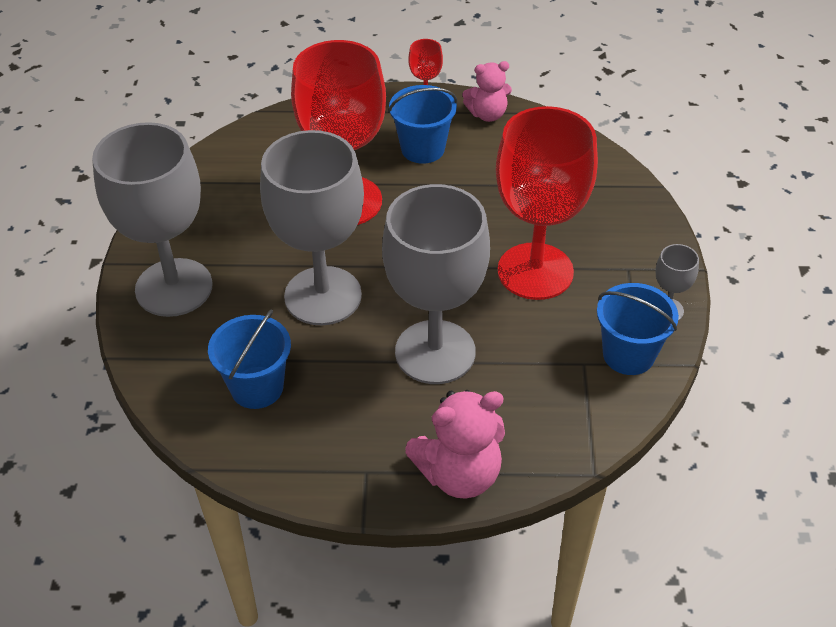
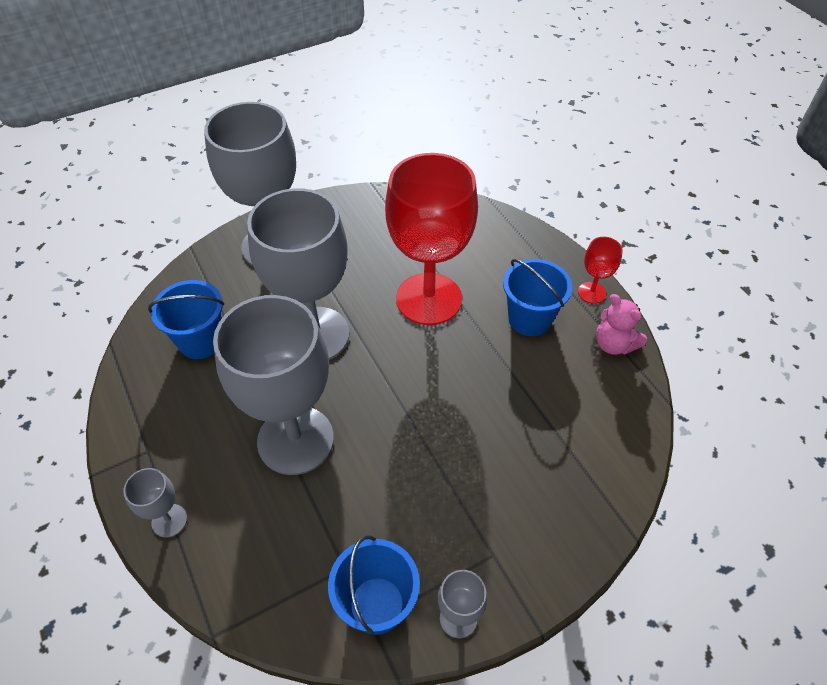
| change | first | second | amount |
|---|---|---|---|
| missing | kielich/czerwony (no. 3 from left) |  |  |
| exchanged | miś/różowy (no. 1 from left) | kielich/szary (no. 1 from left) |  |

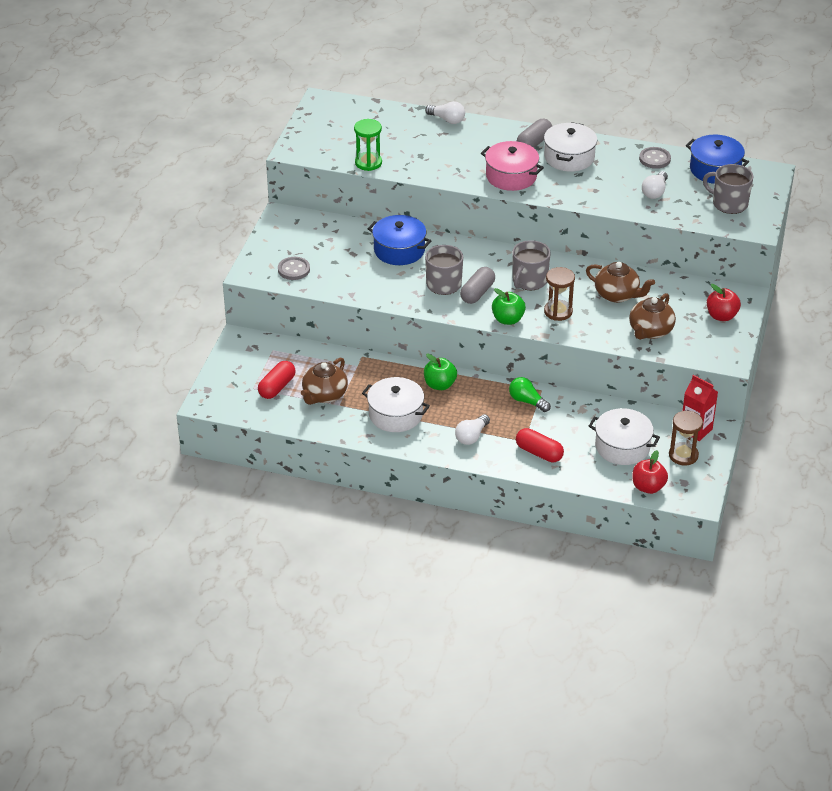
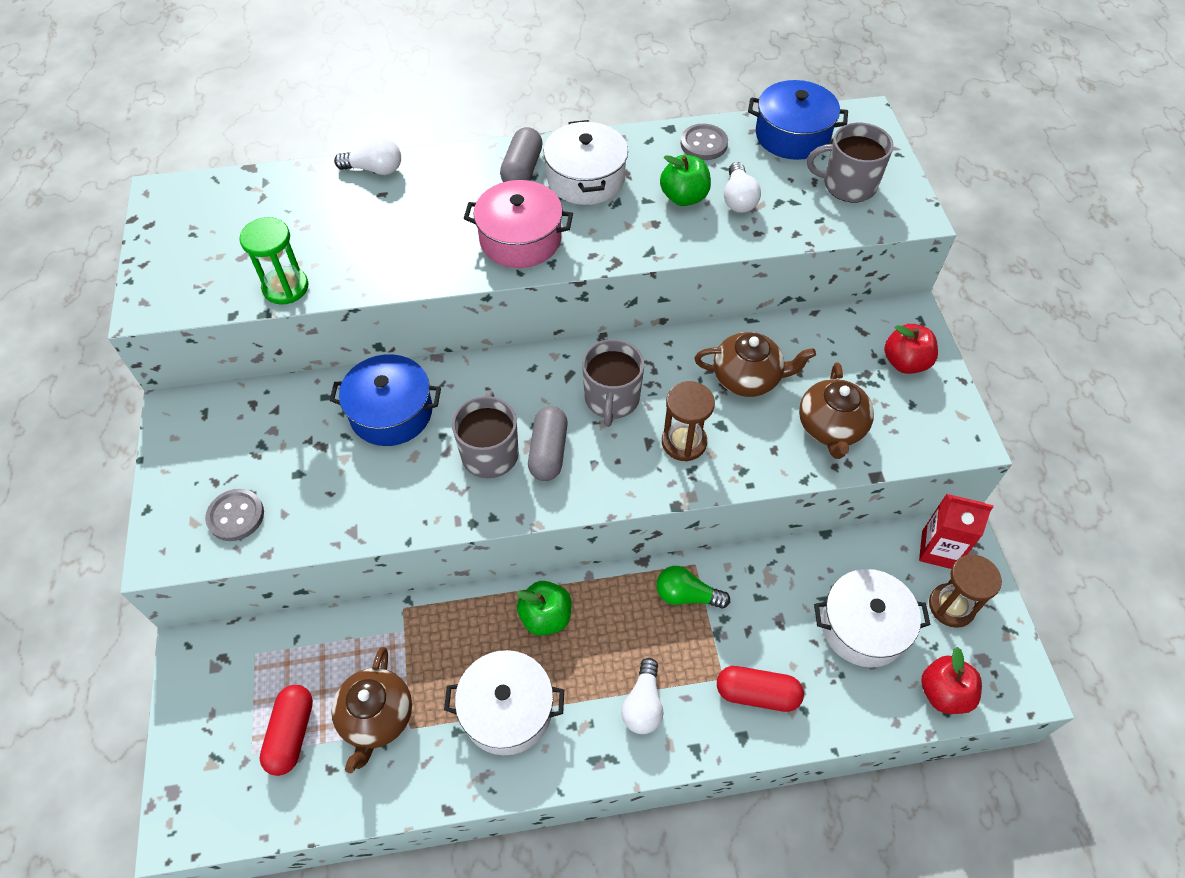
| change | first | second | amount |
|---|---|---|---|
| relocated | jabłko/zielony (no. 2 from left) |  |  |

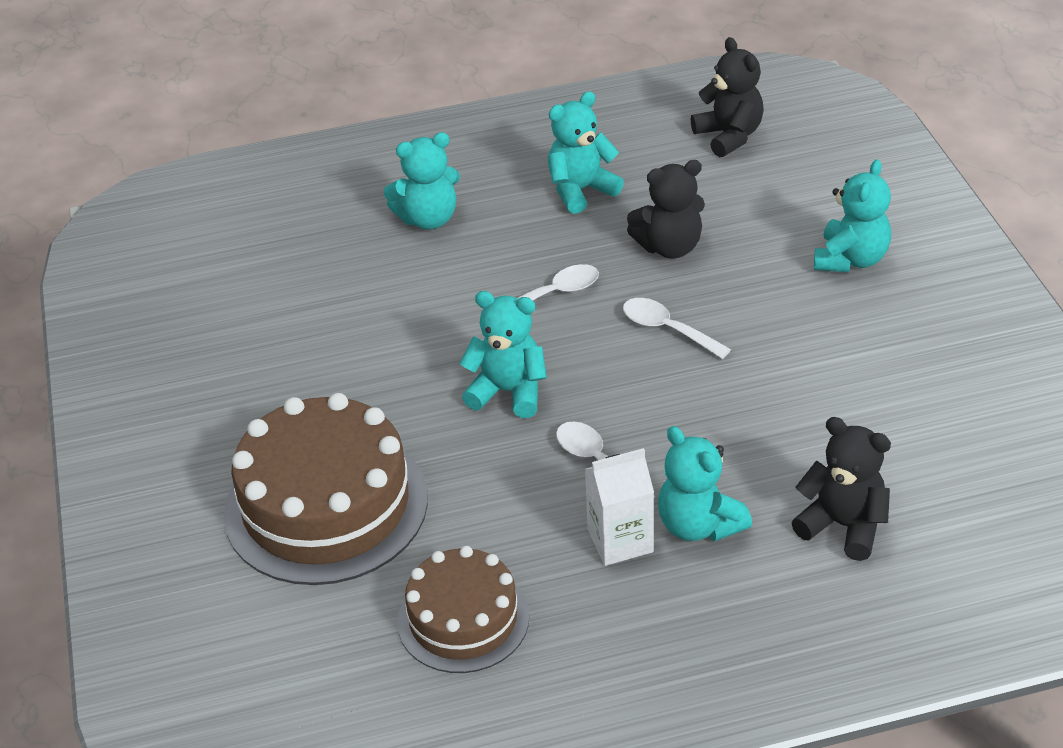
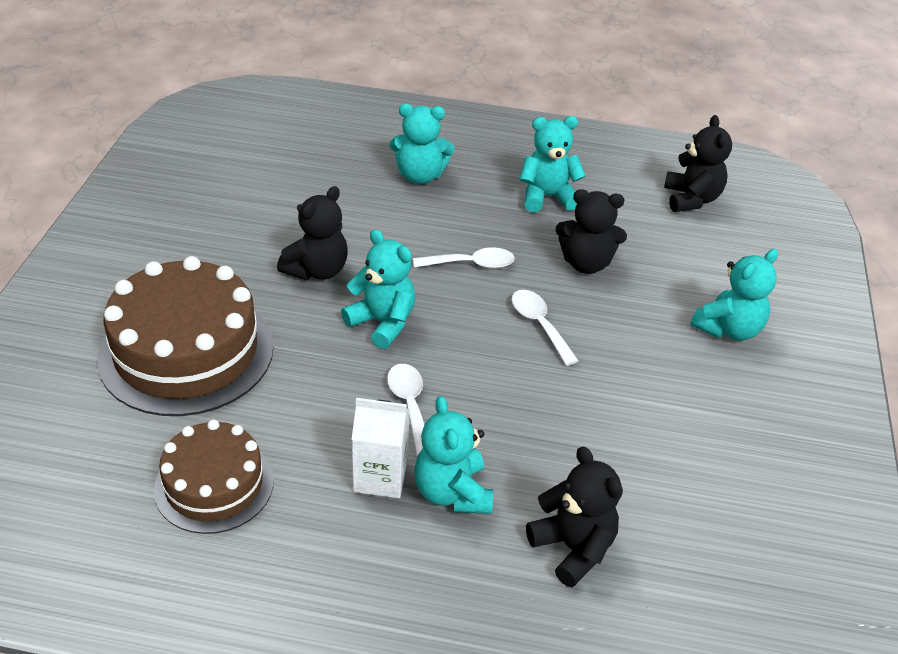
| change | first | second | amount |
|---|---|---|---|
| appeared |  | miś/czarny (no. 1 from left) |  |

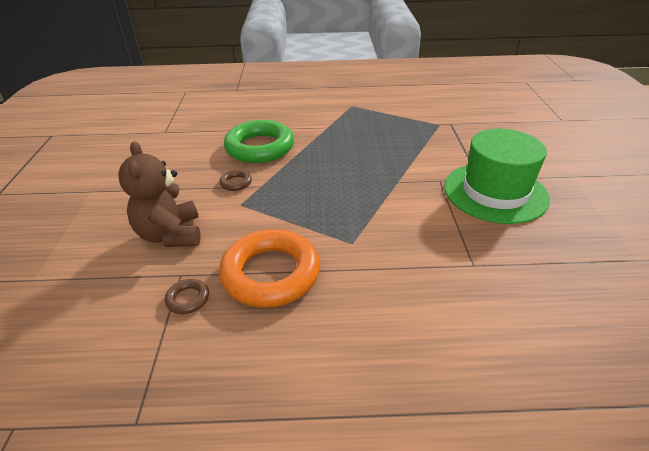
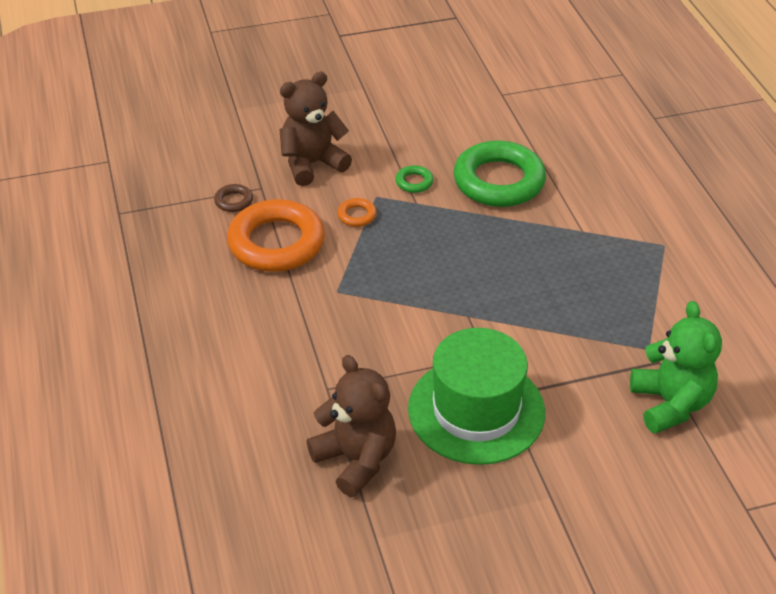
| change | first | second | amount |
|---|---|---|---|
| appeared |  | miś/brązowy (no. 2 from left) |  |
| appeared |  | pierścień/pomarańczowy (no. 2 from left) |  |
| appeared |  | miś/zielony |  |
| colour | pierścień/brązowy (no. 2 from left) | pierścień/zielony (no. 1 from left) |  |

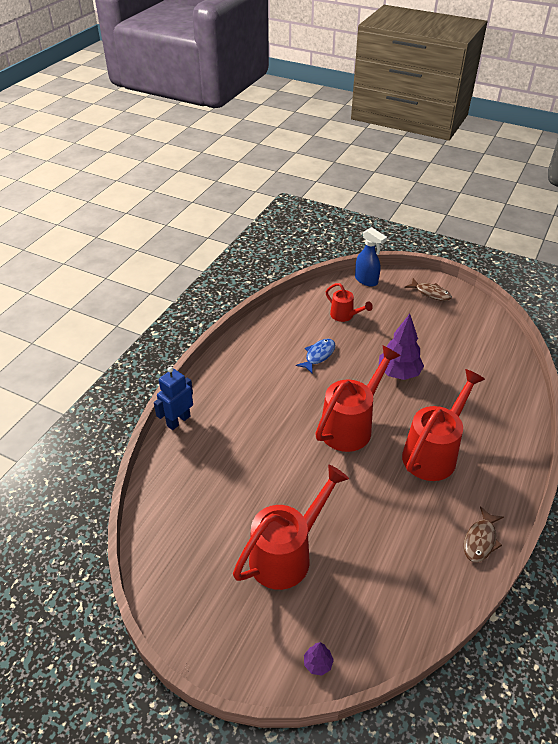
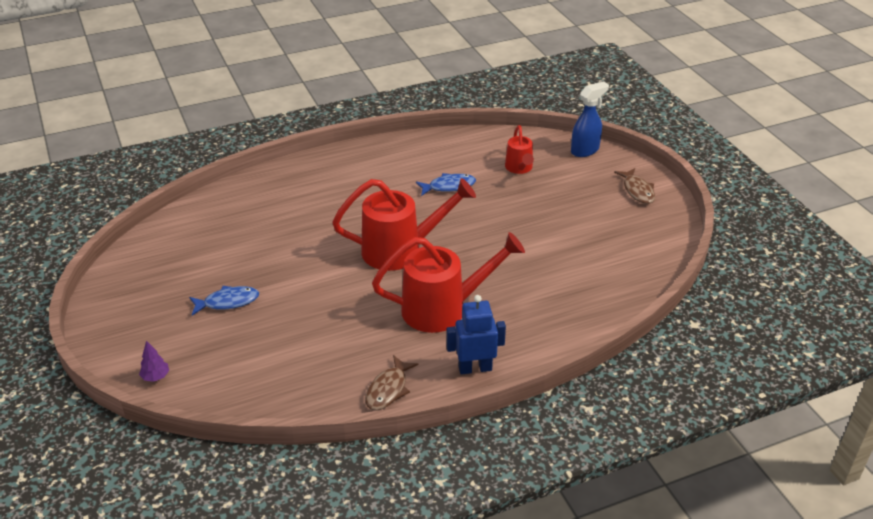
| change | first | second | amount |
|---|---|---|---|
| missing | drzewko/fioletowy (no. 2 from left) |  |  |
| relocated | robot/niebieski |  |  |
| exchanged | konewka/czerwony (no. 1 from left) | ryba/niebieski (no. 1 from left) |  |
| spun | spryskiwacz/niebieski |  | 120 degrees counterclockwise |
| spun | ryba/brązowy (no. 2 from left in the first image) | ryba/brązowy (no. 1 from left) | 45 degrees counterclockwise |

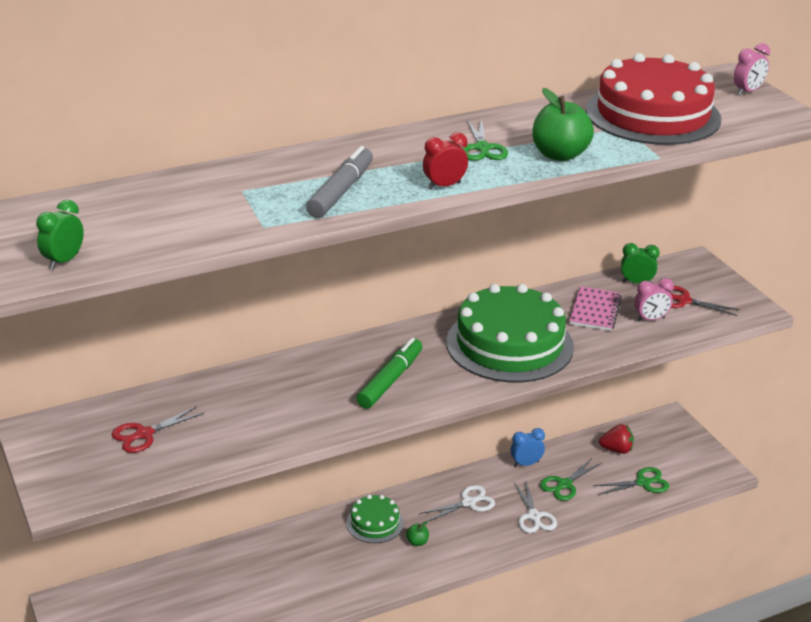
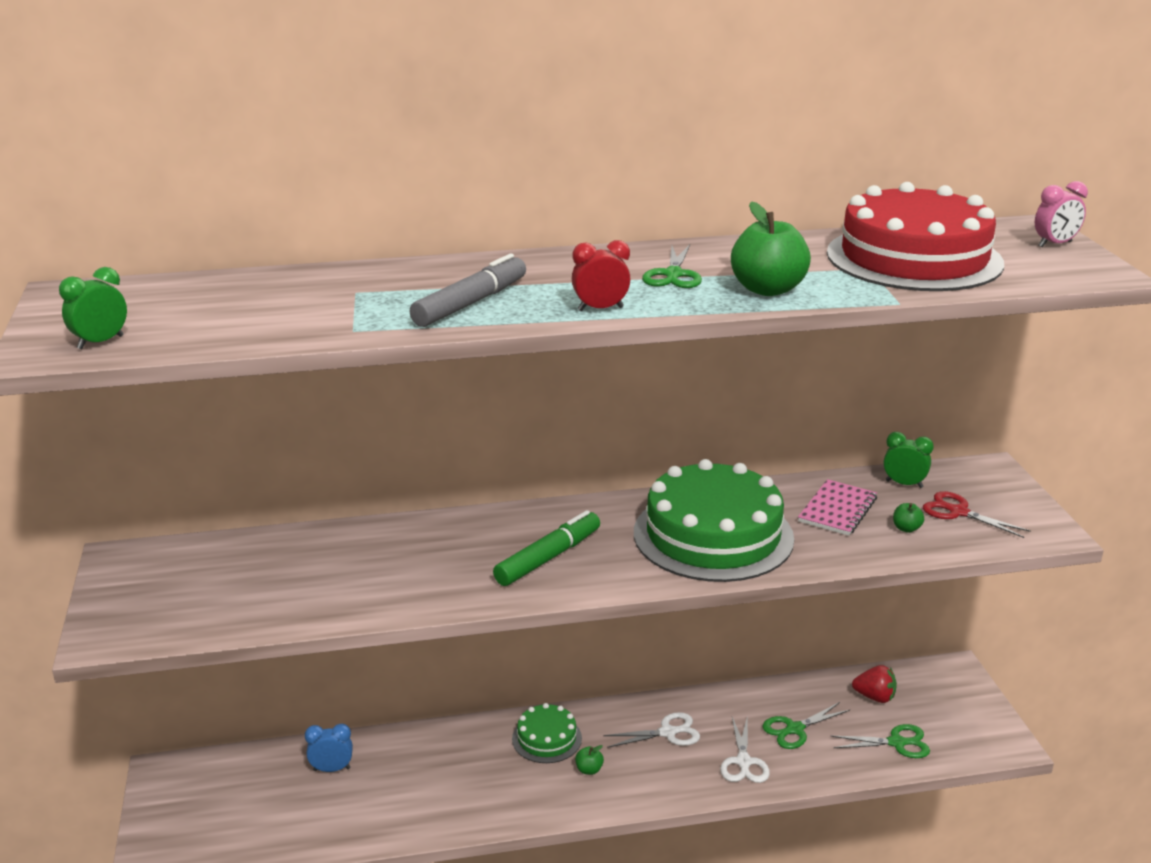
| change | first | second | amount |
|---|---|---|---|
| missing | nożyczki/czerwony (no. 1 from left) |  |  |
| relocated | budzik/niebieski |  |  |
| exchanged | budzik/różowy (no. 1 from left) | jabłko/zielony (no. 3 from left) |  |

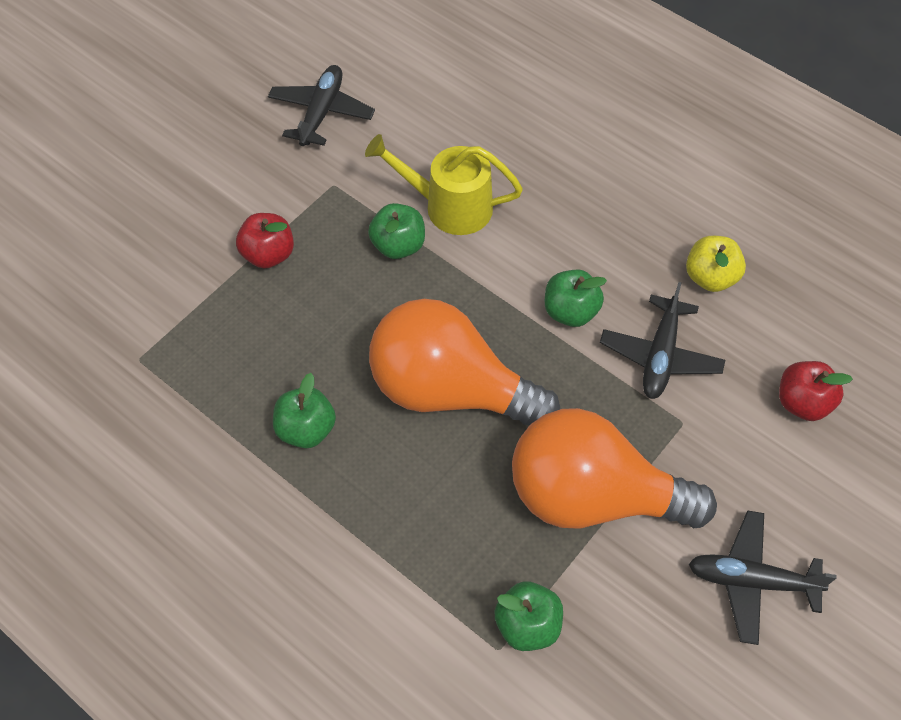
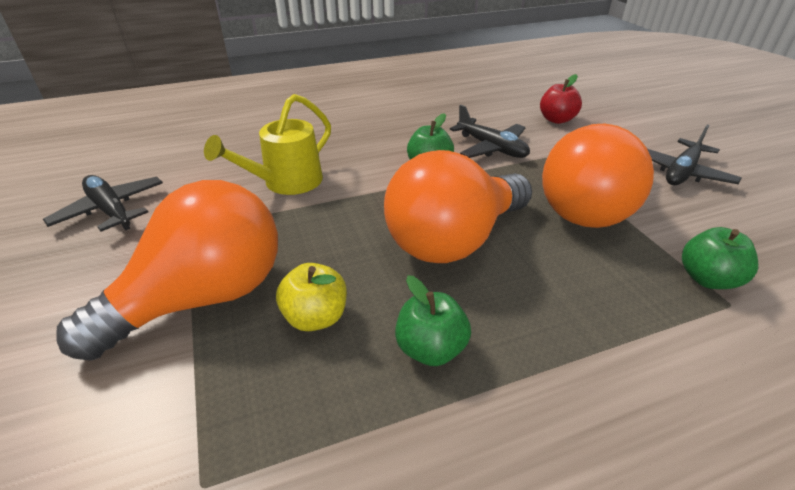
| change | first | second | amount |
|---|---|---|---|
| missing | jabłko/zielony (no. 2 from left) |  |  |
| relocated | jabłko/żółty |  |  |
| exchanged | jabłko/czerwony (no. 1 from left) | żarówka/pomarańczowy (no. 1 from left) |  |

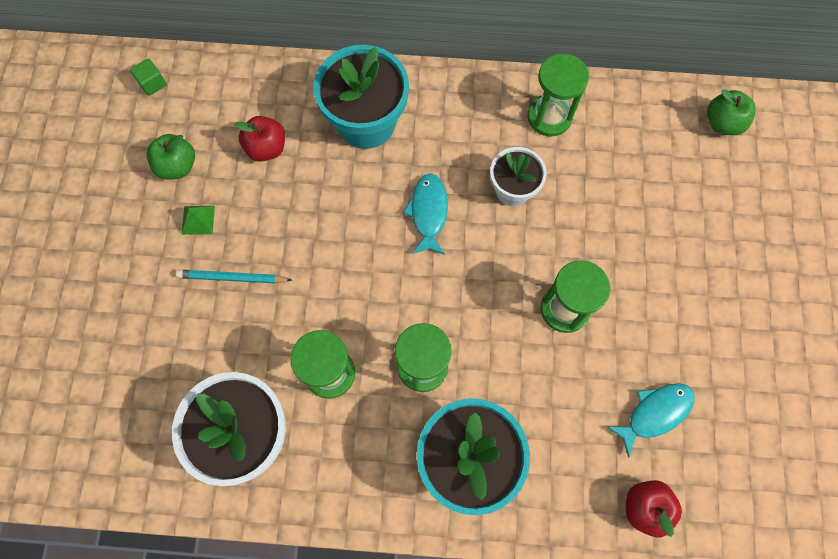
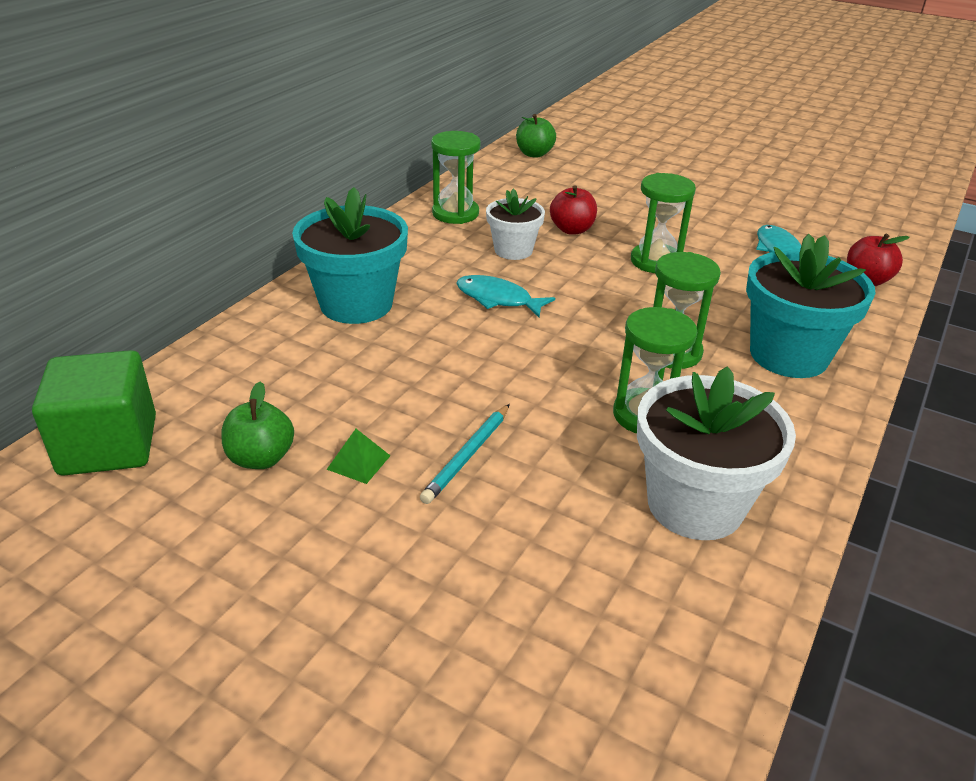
| change | first | second | amount |
|---|---|---|---|
| relocated | jabłko/czerwony (no. 1 from left) |  |  |
| size | sześcian/zielony |  | x2.43 |

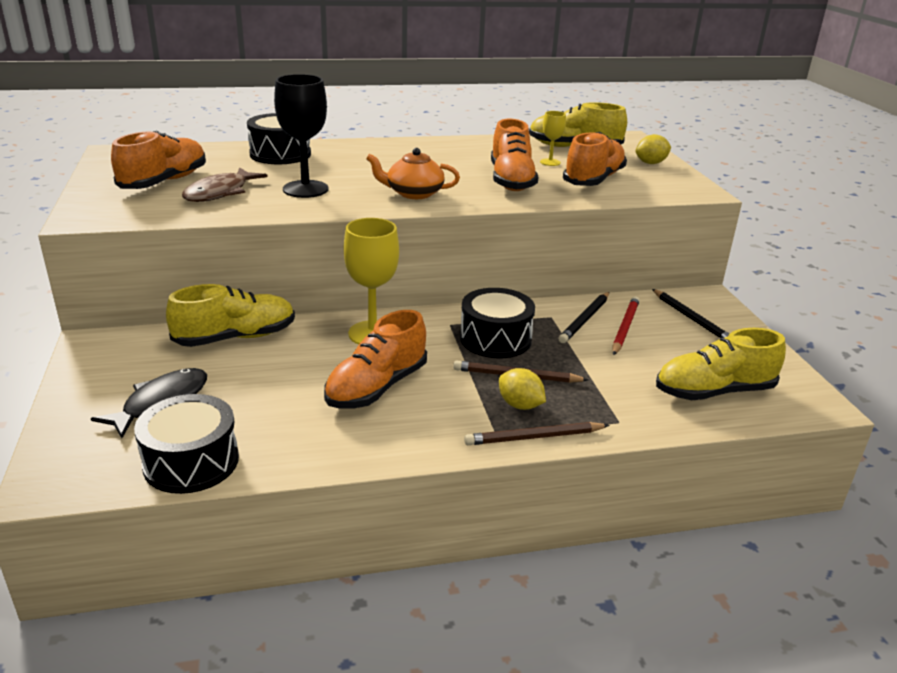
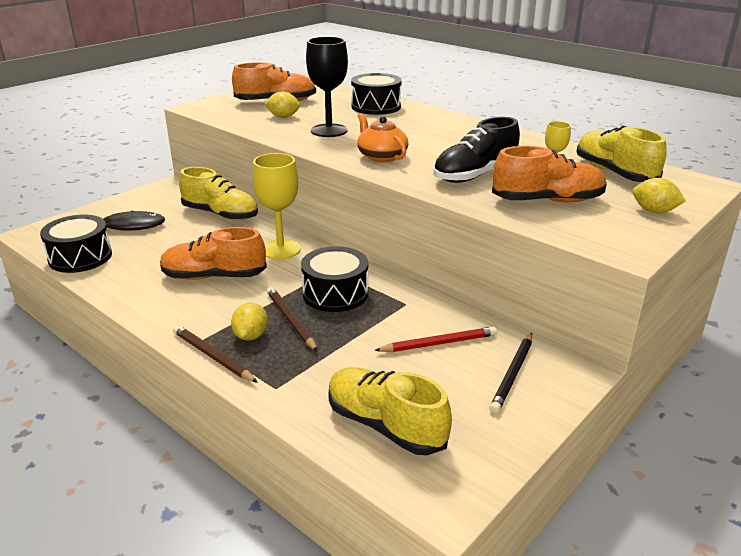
| change | first | second | amount |
|---|---|---|---|
| missing | ołówek/czarny (no. 1 from left) |  |  |
| exchanged | ryba/brązowy | cytryna/żółty (no. 2 from left) |  |
| colour | but/pomarańczowy (no. 3 from left) | but/czarny |  |

